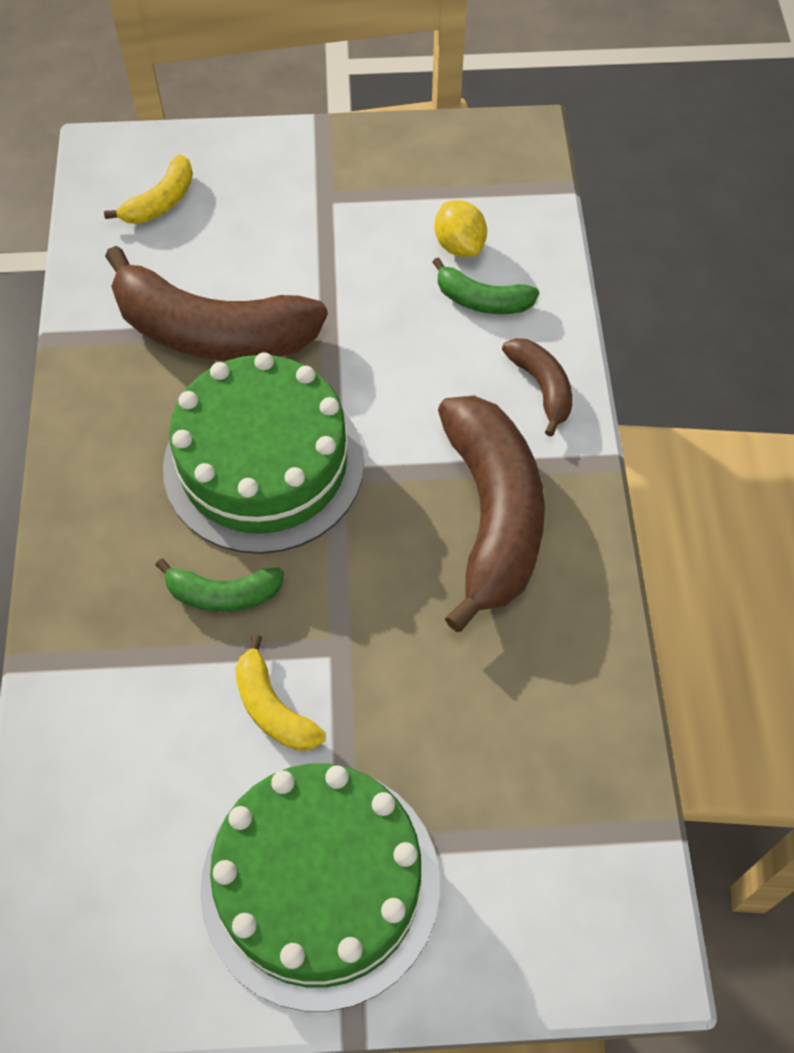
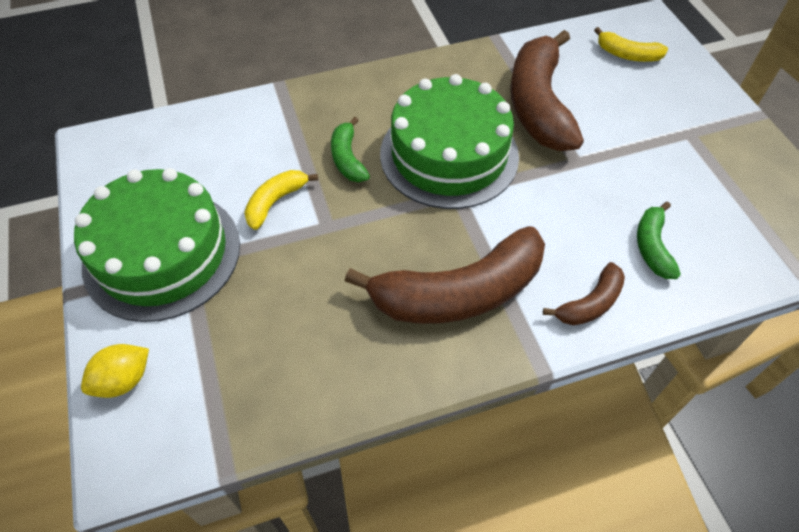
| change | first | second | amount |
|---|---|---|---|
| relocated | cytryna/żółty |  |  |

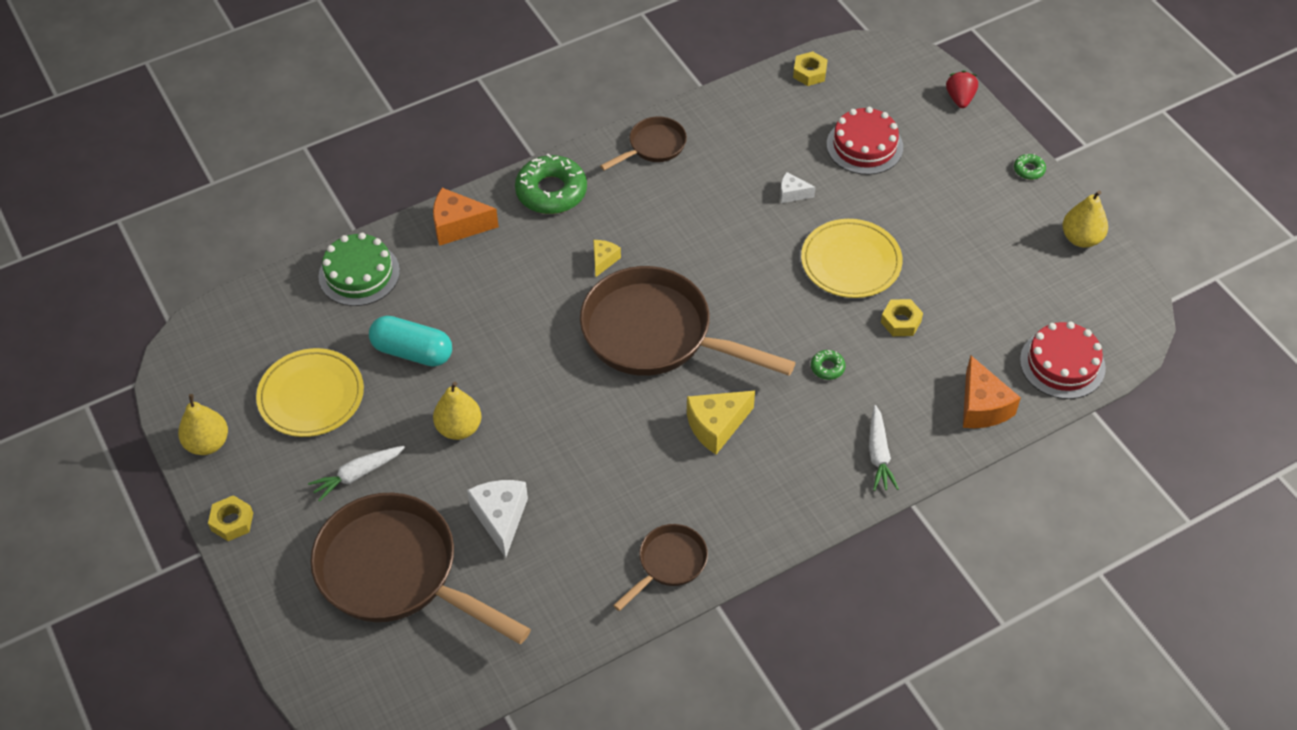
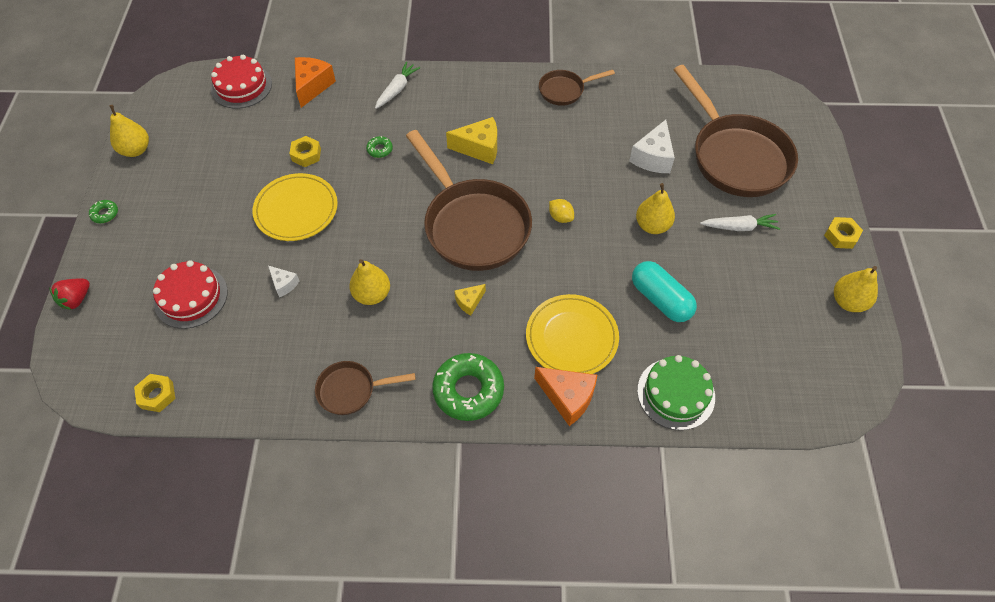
| change | first | second | amount |
|---|---|---|---|
| appeared |  | gruszka/żółty (no. 2 from left) |  |
| appeared |  | cytryna/żółty |  |
| relocated | talerz/żółty (no. 1 from left in the first image) | talerz/żółty (no. 2 from left) |  |

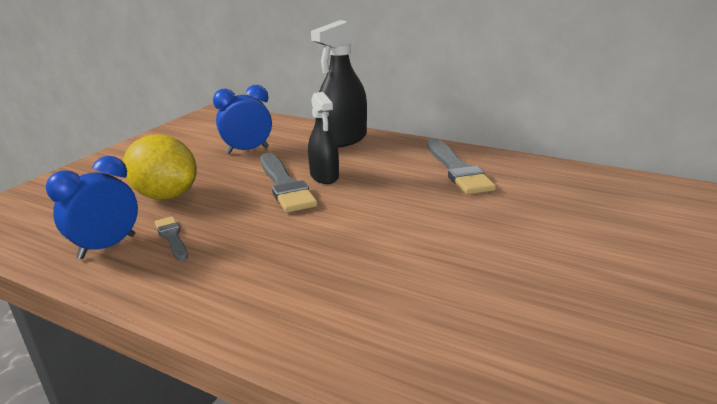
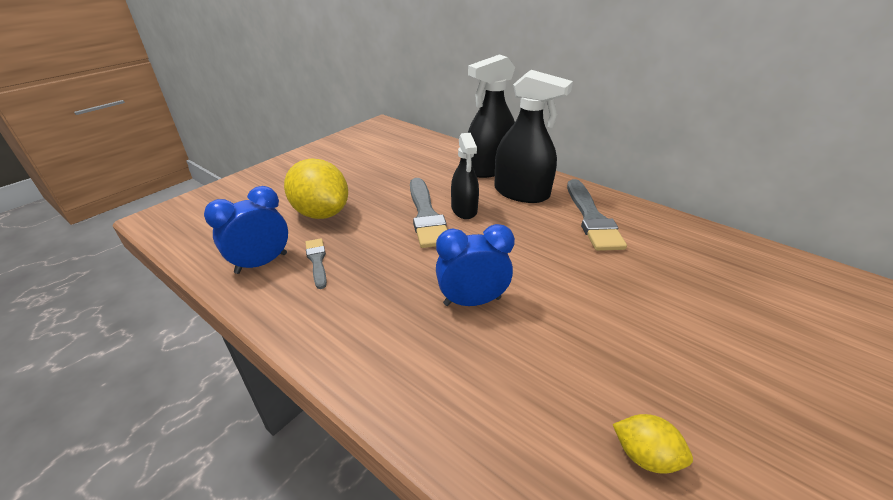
| change | first | second | amount |
|---|---|---|---|
| appeared |  | spryskiwacz/czarny (no. 3 from left) |  |
| appeared |  | cytryna/żółty (no. 2 from left) |  |
| relocated | budzik/niebieski (no. 2 from left) |  |  |

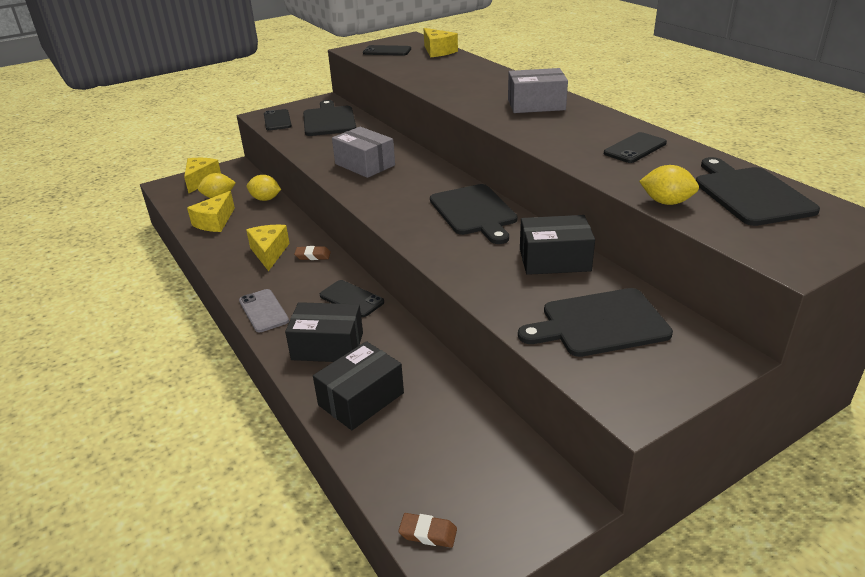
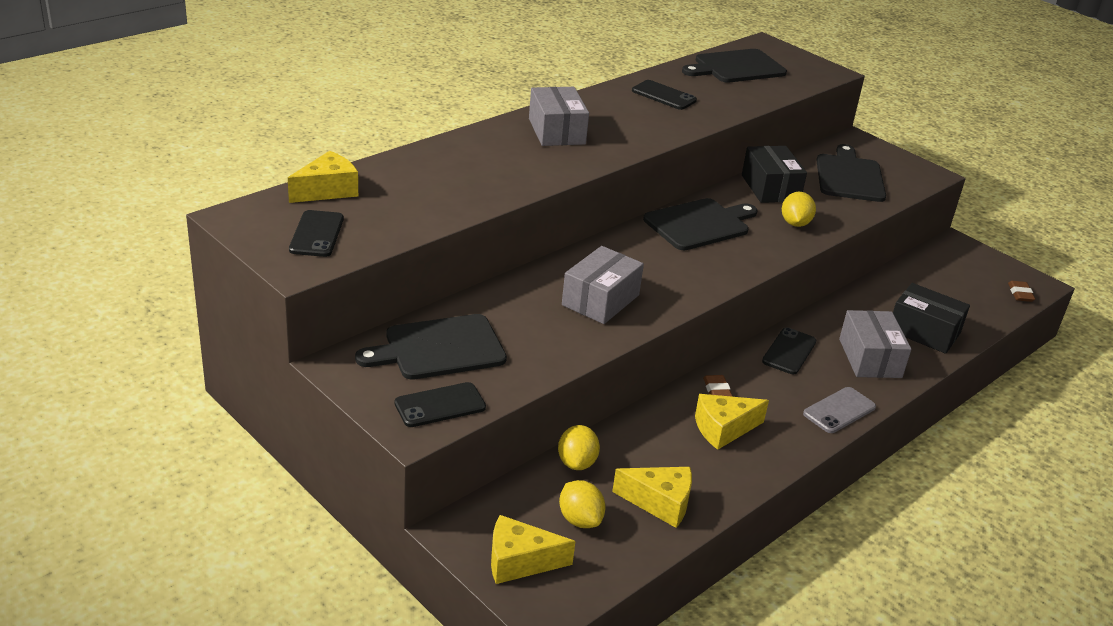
| change | first | second | amount |
|---|---|---|---|
| relocated | cytryna/żółty (no. 3 from left) |  |  |
| colour | pudełko/czarny (no. 1 from left) | pudełko/szary (no. 3 from left) |  |
| spun | deska do krojenia/czarny (no. 3 from left in the first image) | deska do krojenia/czarny (no. 4 from left) | 150 degrees counterclockwise |

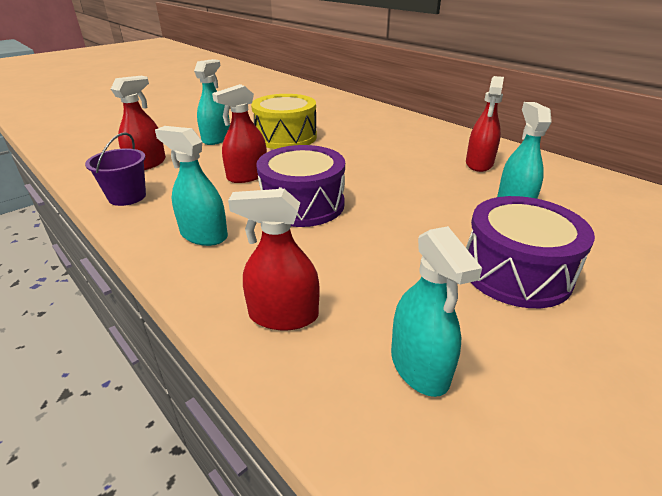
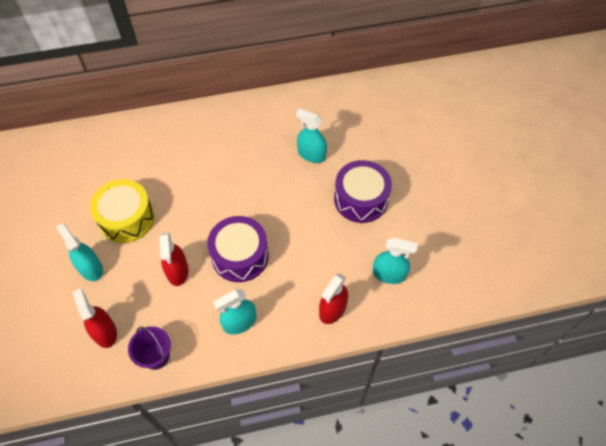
| change | first | second | amount |
|---|---|---|---|
| missing | spryskiwacz/czerwony (no. 4 from left) |  |  |

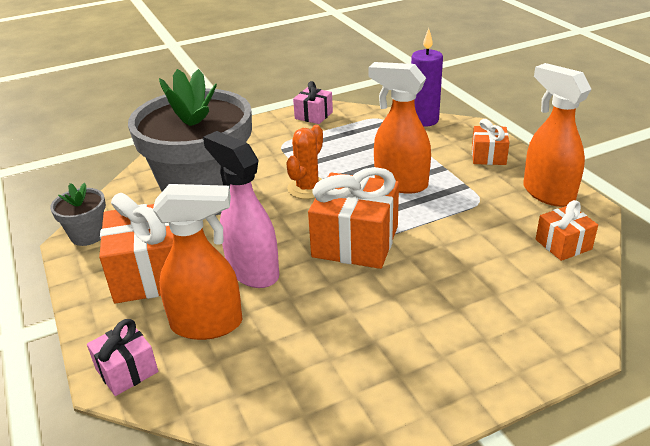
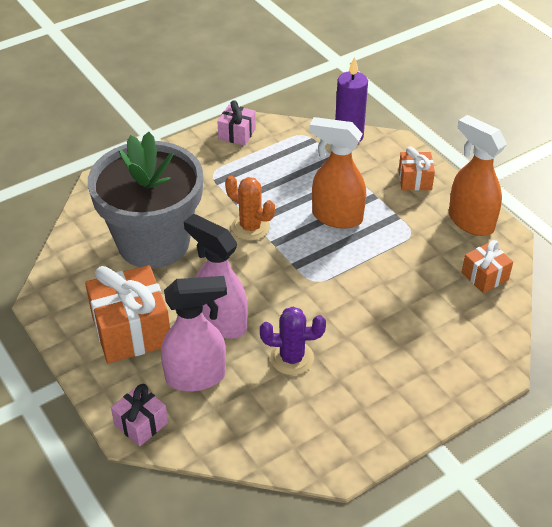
| change | first | second | amount |
|---|---|---|---|
| missing | doniczka/szary (no. 1 from left) |  |  |
| missing | prezent/pomarańczowy (no. 2 from left) |  |  |
| appeared |  | kaktus/fioletowy |  |
| colour | spryskiwacz/pomarańczowy (no. 1 from left) | spryskiwacz/różowy (no. 1 from left) |  |
| spun | kaktus/pomarańczowy |  | 75 degrees counterclockwise |

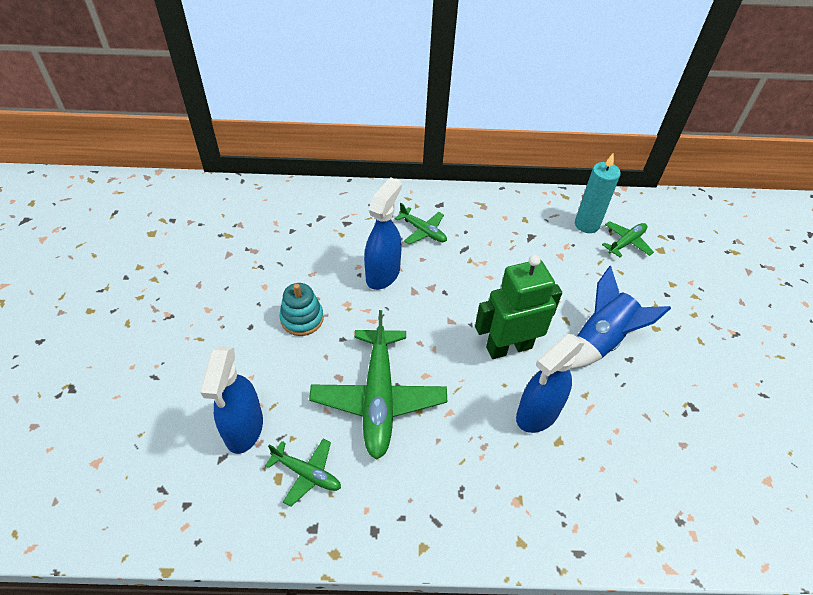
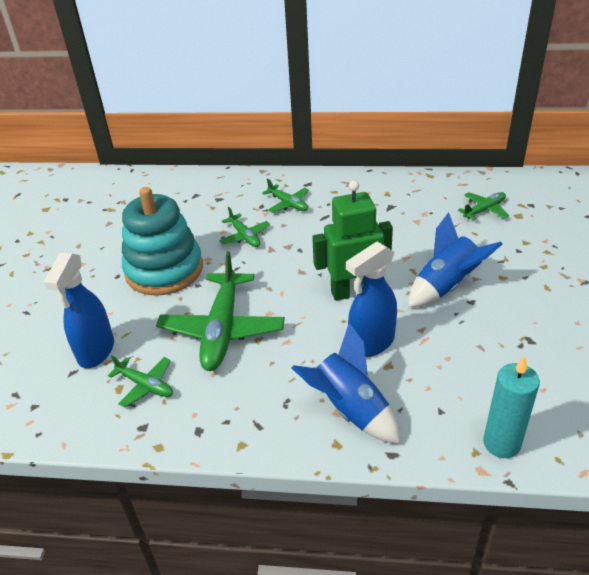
| change | first | second | amount |
|---|---|---|---|
| appeared |  | rakieta/niebieski (no. 1 from left) |  |
| relocated | świeca/turkusowy |  |  |
| exchanged | spryskiwacz/niebieski (no. 2 from left) | samolot/zielony (no. 3 from left) |  |
| size | zabawka nakładanka/turkusowy |  | x1.98 |

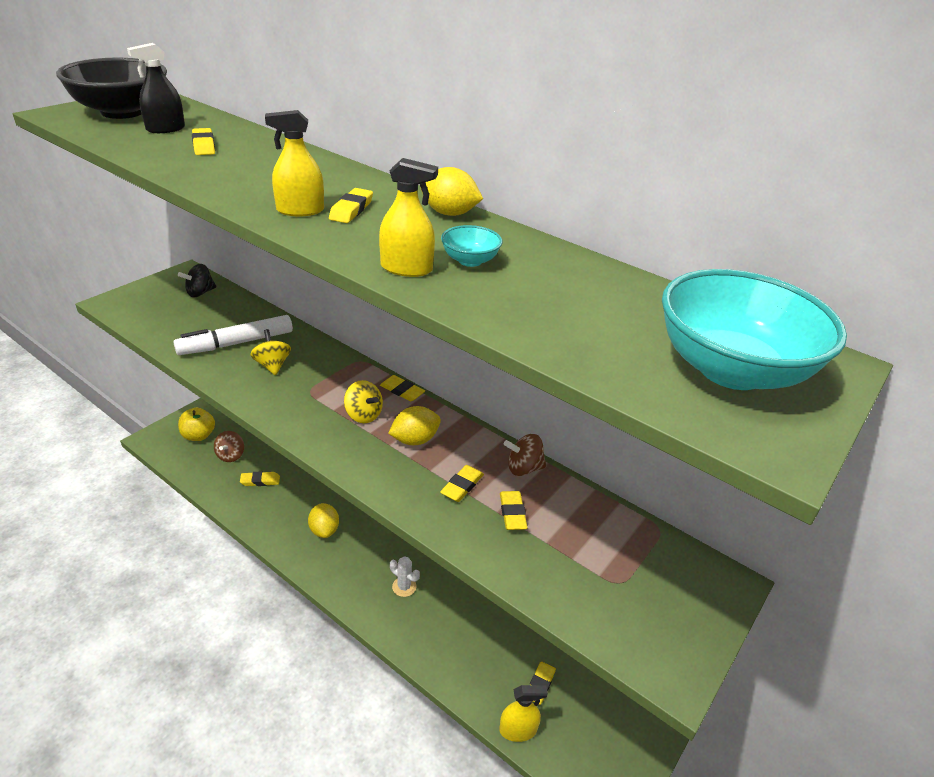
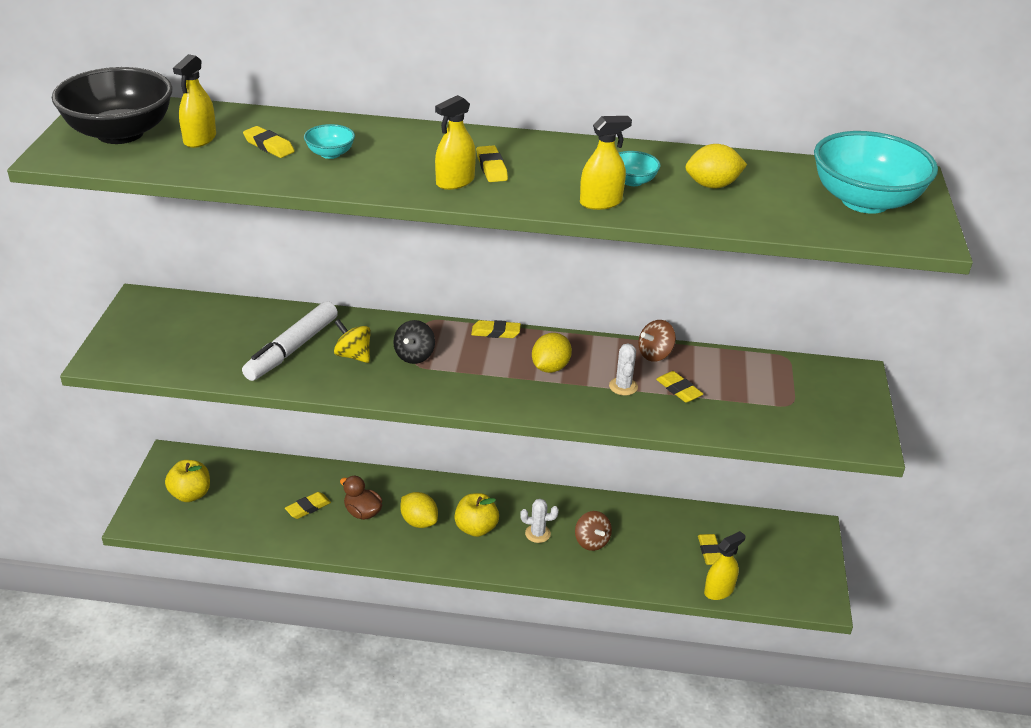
| change | first | second | amount |
|---|---|---|---|
| missing | bączek/żółty (no. 2 from left) |  |  |
| appeared |  | miska/turkusowy (no. 1 from left) |  |
| appeared |  | kaczka/brązowy |  |
| appeared |  | jabłko/żółty (no. 2 from left) |  |
| relocated | bączek/czarny |  |  |
| relocated | bączek/brązowy (no. 1 from left) |  |  |
| relocated | cytryna/żółty (no. 3 from left) |  |  |
| exchanged | gumka do mazania/żółty (no. 5 from left) | kaktus/biały (no. 2 from left) |  |
| colour | spryskiwacz/czarny | spryskiwacz/żółty (no. 1 from left) |  |

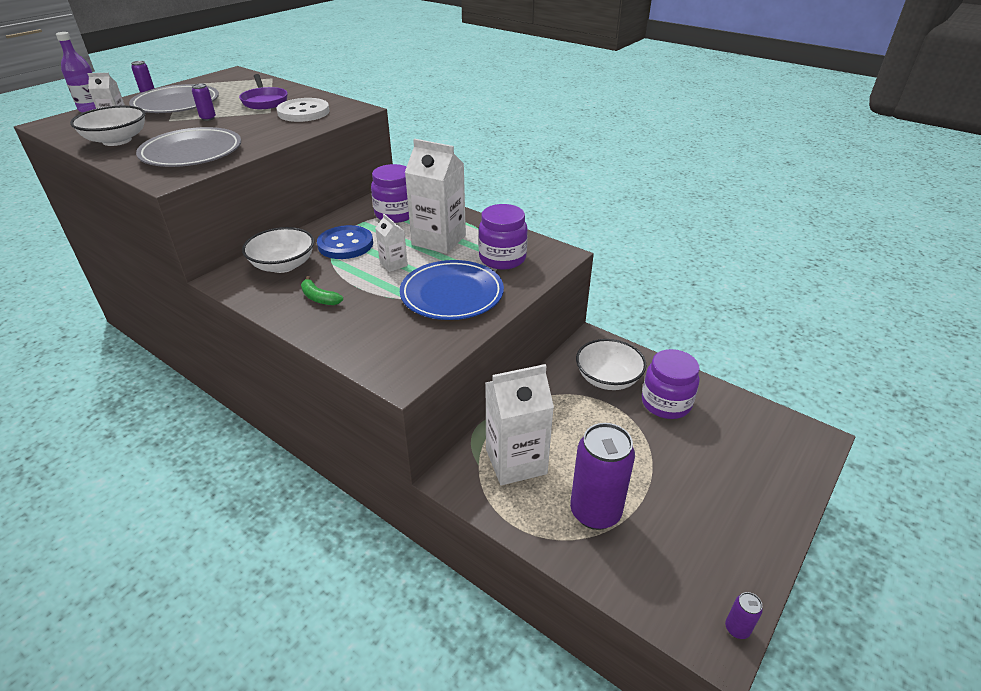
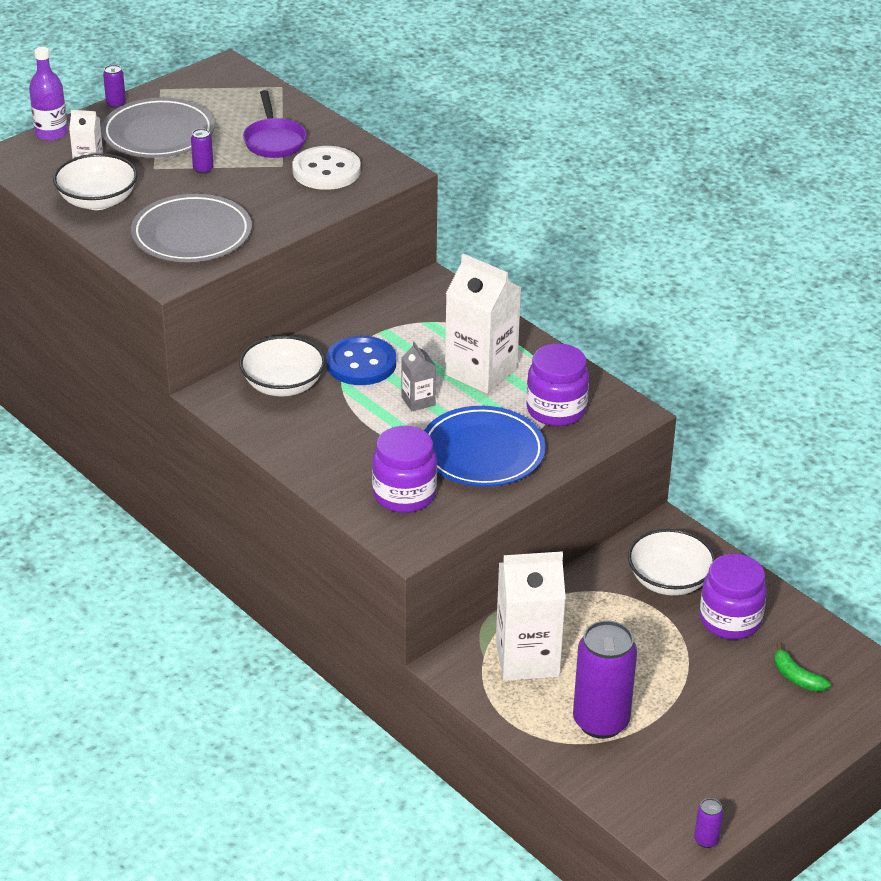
| change | first | second | amount |
|---|---|---|---|
| relocated | banan/zielony |  |  |
| relocated | słoik/fioletowy (no. 1 from left) |  |  |
| colour | karton mleka/biały (no. 2 from left) | karton mleka/szary |  |

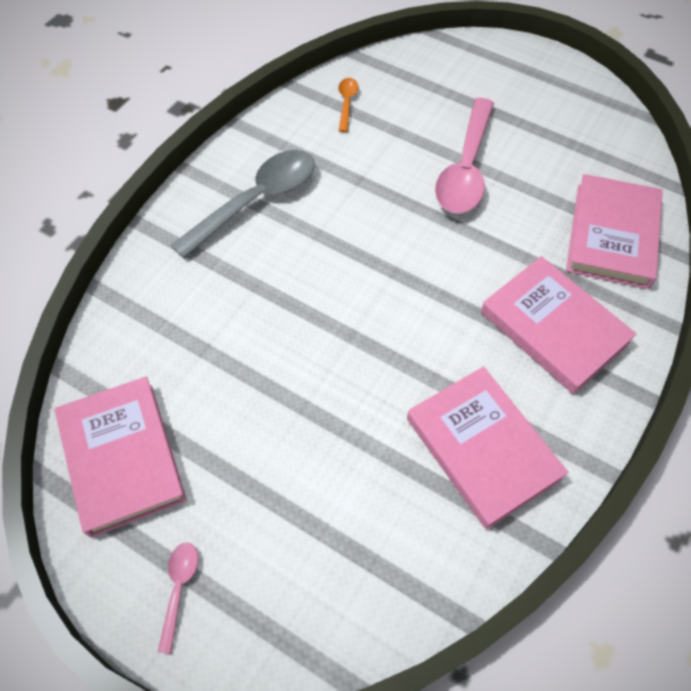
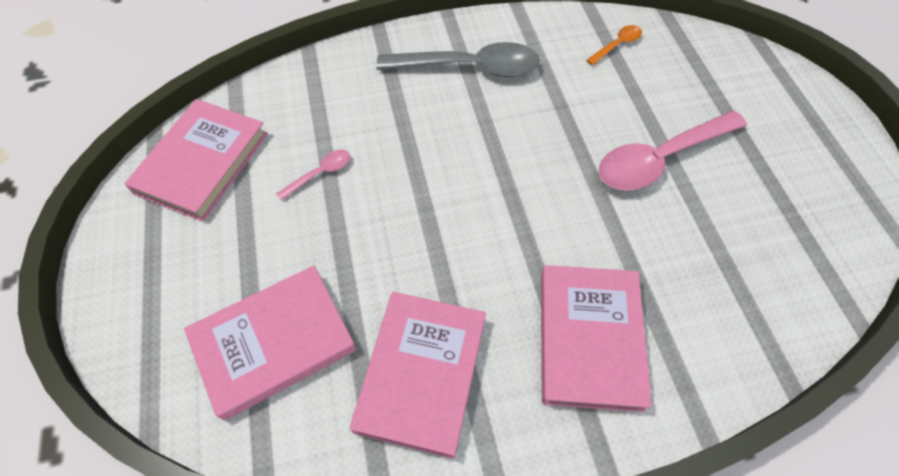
| change | first | second | amount |
|---|---|---|---|
| relocated | łyżka/różowy (no. 1 from left) |  |  |
| relocated | książka/różowy (no. 4 from left in the first image) | książka/różowy (no. 2 from left) |  |

